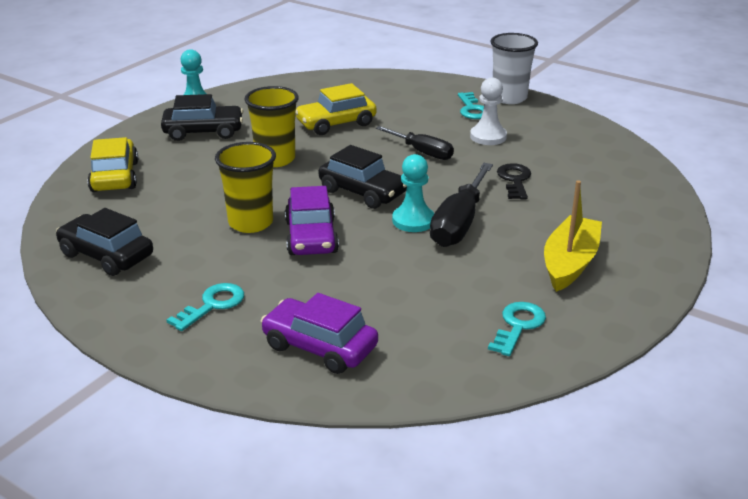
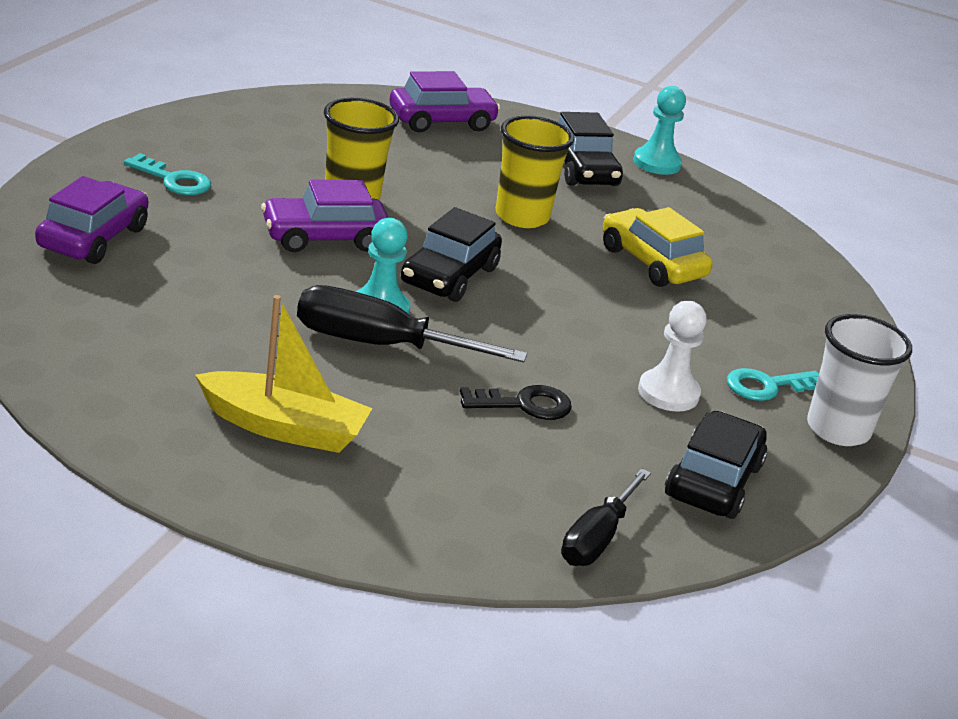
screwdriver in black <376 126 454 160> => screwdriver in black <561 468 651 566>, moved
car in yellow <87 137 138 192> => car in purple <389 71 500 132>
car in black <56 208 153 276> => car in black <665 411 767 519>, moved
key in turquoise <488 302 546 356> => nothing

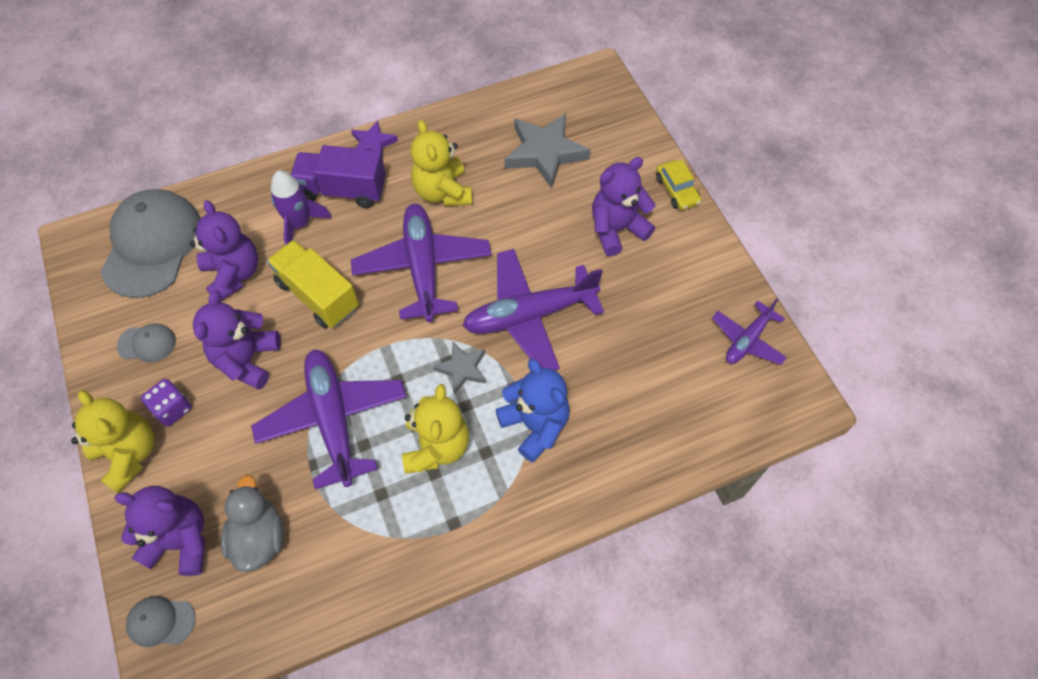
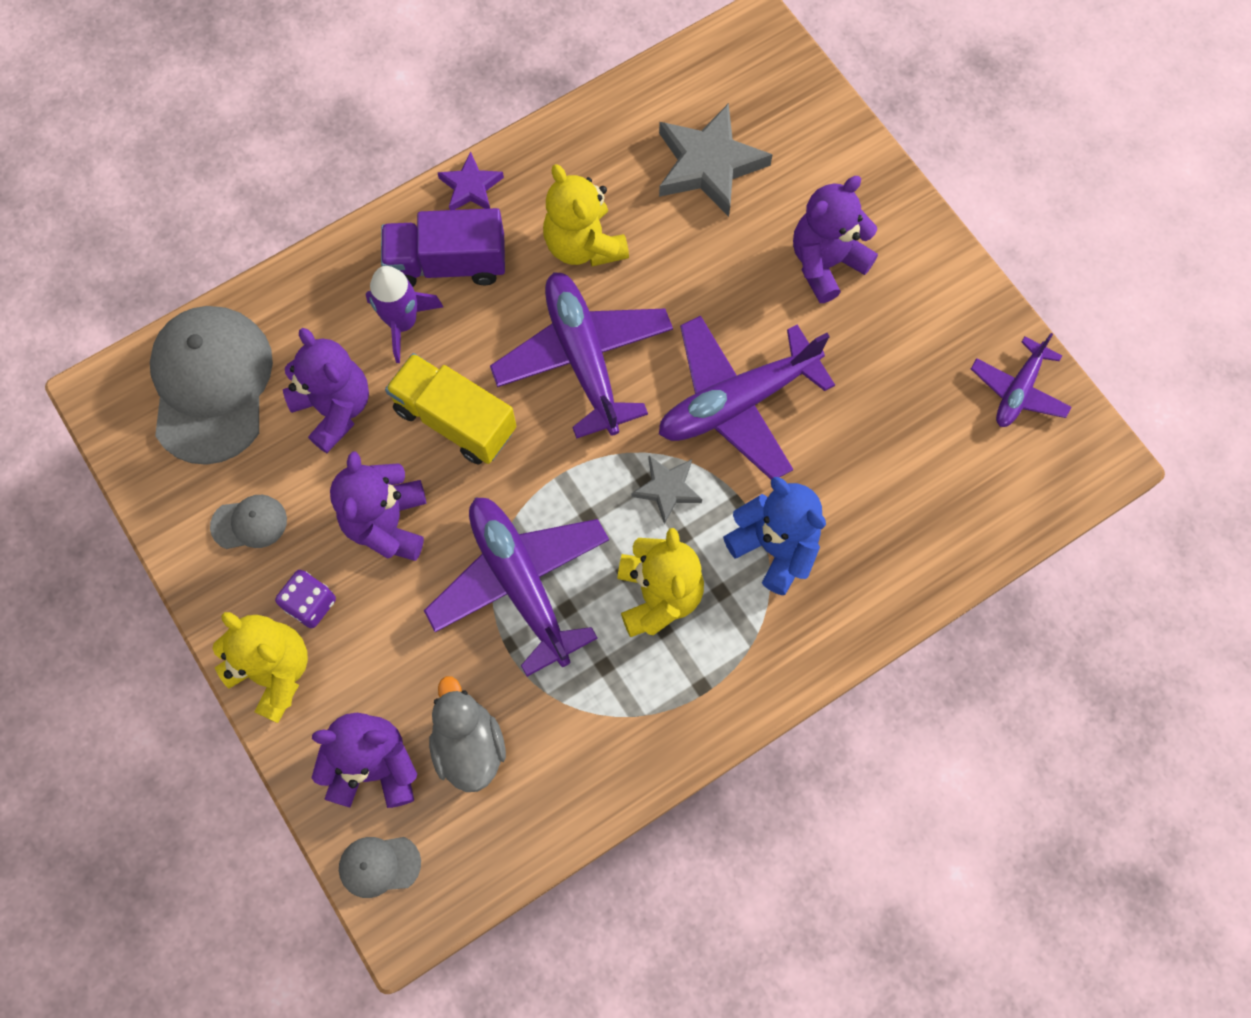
car in yellow <656 160 701 210> => nothing

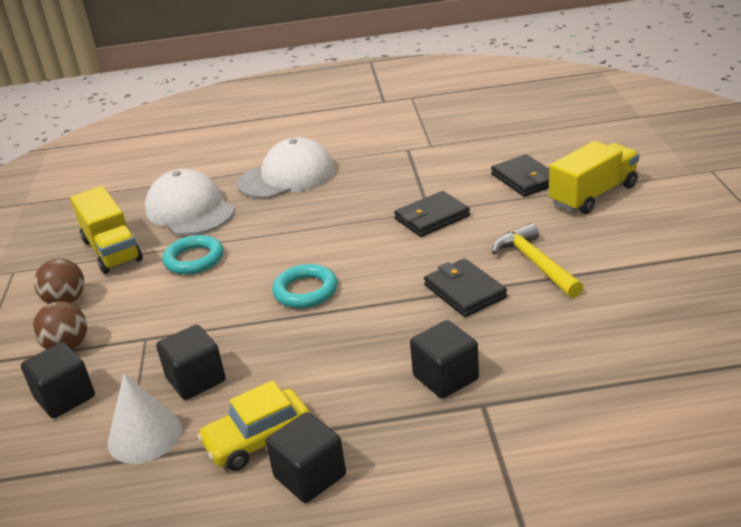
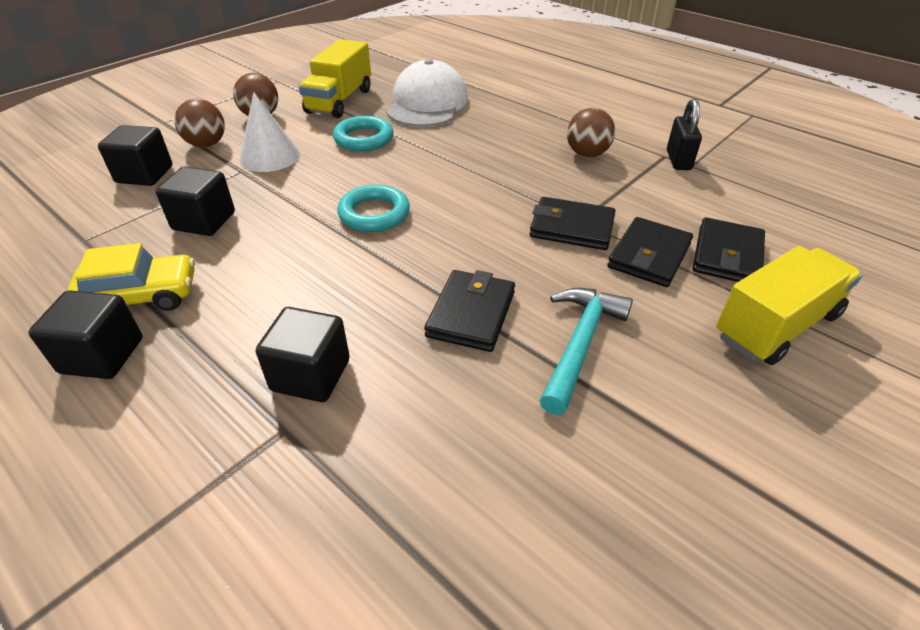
cap in white <237 137 335 198> => nothing
truck in yellow <549 141 639 214> => truck in yellow <716 246 863 365>, 45 degrees counterclockwise
hammer in yellow <492 223 584 298> => hammer in turquoise <540 288 633 415>
cone in white <108 374 182 464> => cone in white <239 92 300 172>, moved
car in yellow <197 381 310 471> => car in yellow <67 243 195 311>, 150 degrees clockwise
nothing => padlock in black <667 99 702 170>
nothing => ball in brown <567 108 615 157>
nothing => wallet in black <607 217 693 287>

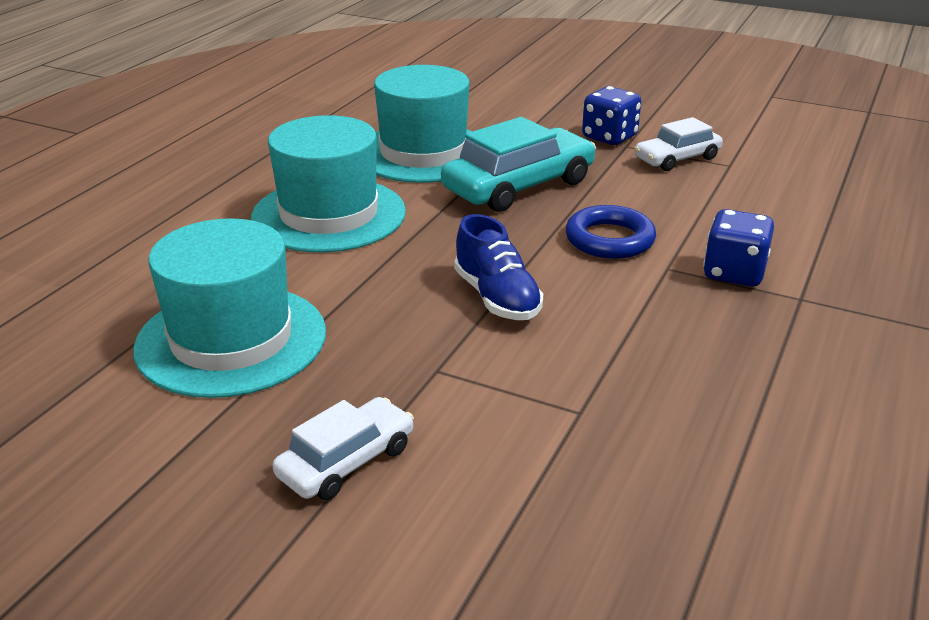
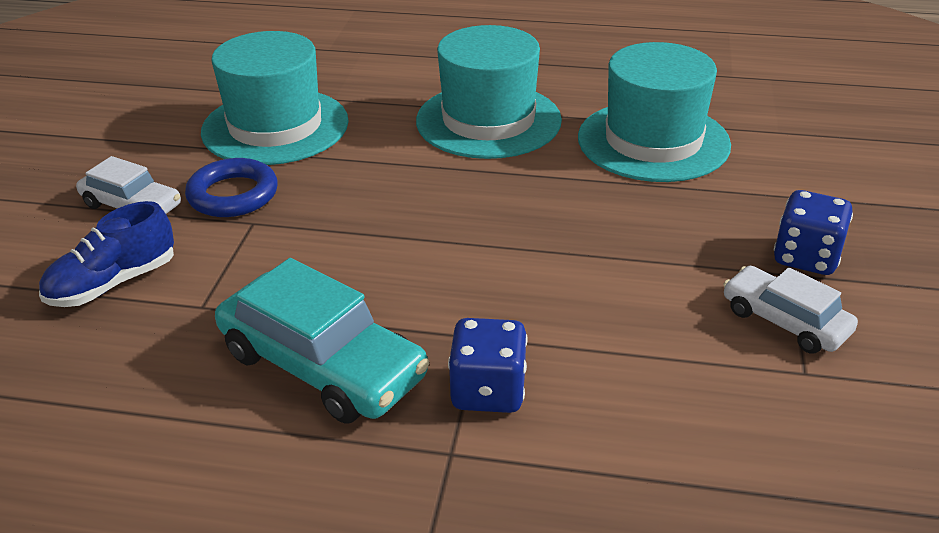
car in turquoise <441 117 596 212> => car in turquoise <215 258 430 424>, moved
ring in blue <565 205 656 259> => ring in blue <185 158 278 217>, moved
shoe in blue <454 214 543 320> => shoe in blue <39 201 174 307>, moved

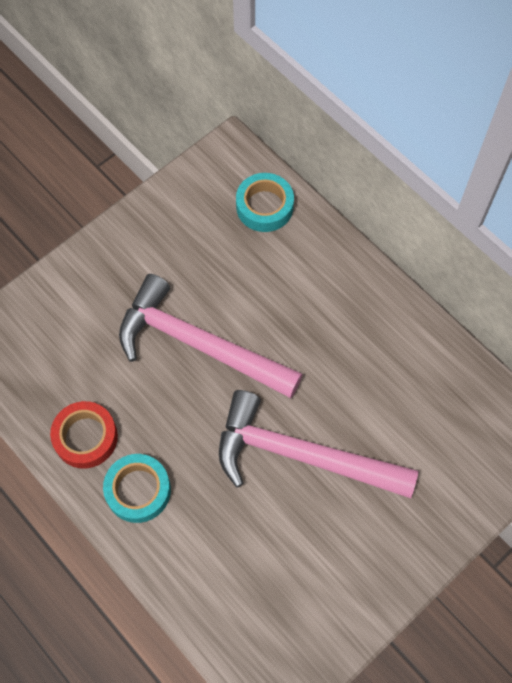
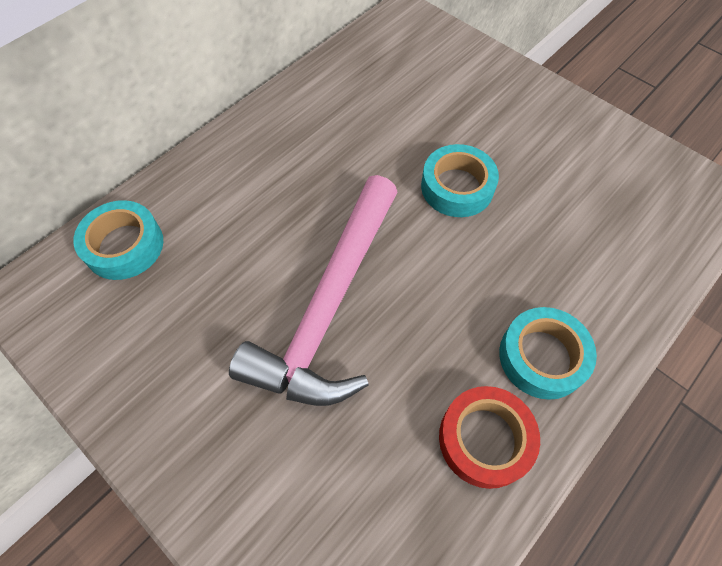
hammer in pink <219 390 419 498> => tape in turquoise <421 144 499 217>

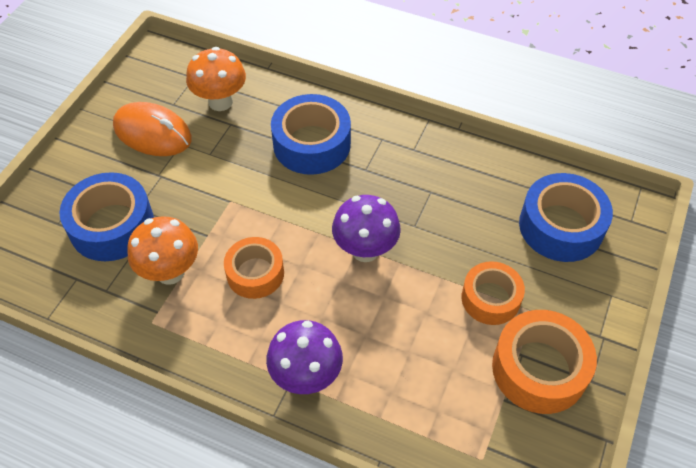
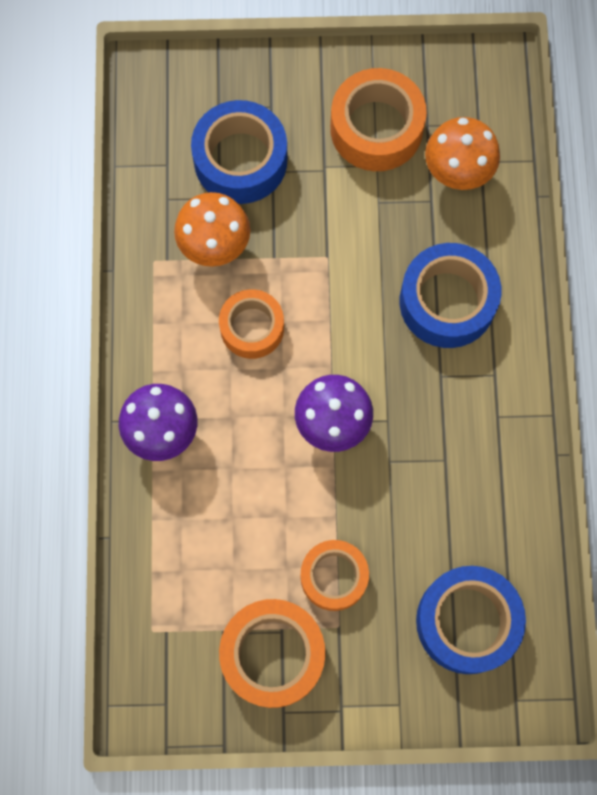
mouse in orange <113 102 192 156> => tape in orange <330 68 427 171>

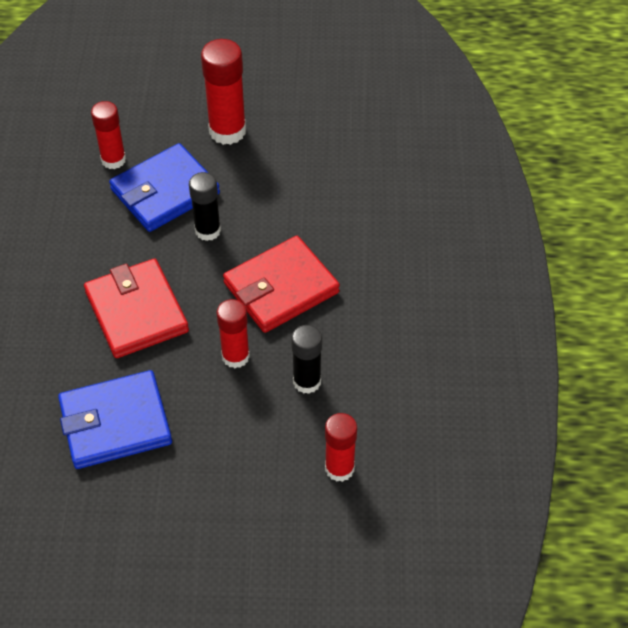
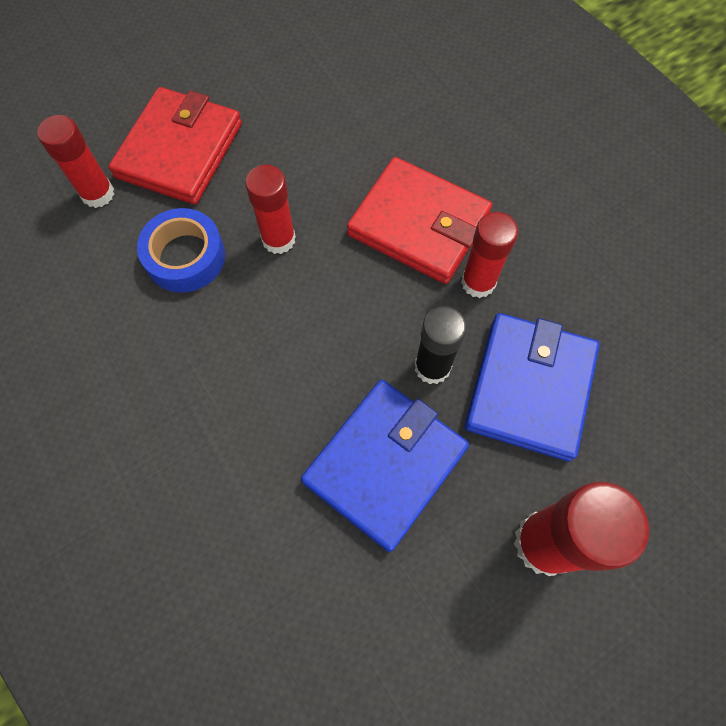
glue stick in red <91 101 126 169> => glue stick in red <461 212 518 298>, moved
wallet in red <223 236 340 333> => wallet in red <108 87 242 204>, moved
glue stick in black <291 325 322 394> => tape in blue <137 208 225 293>
wallet in blue <58 370 172 469> => wallet in blue <301 380 469 552>, moved

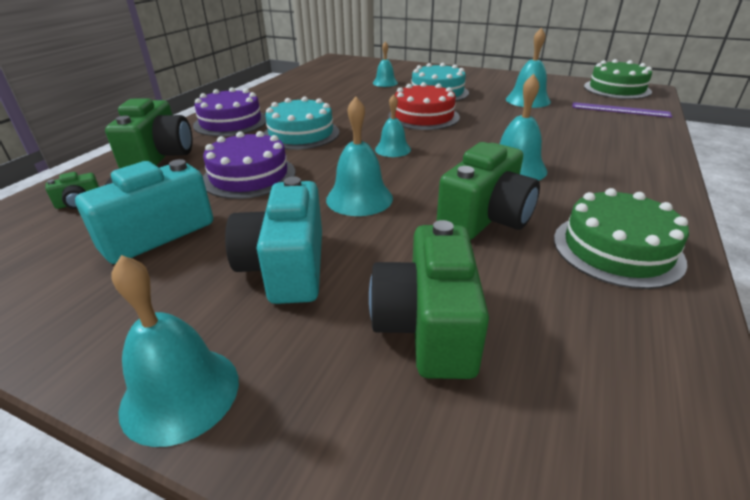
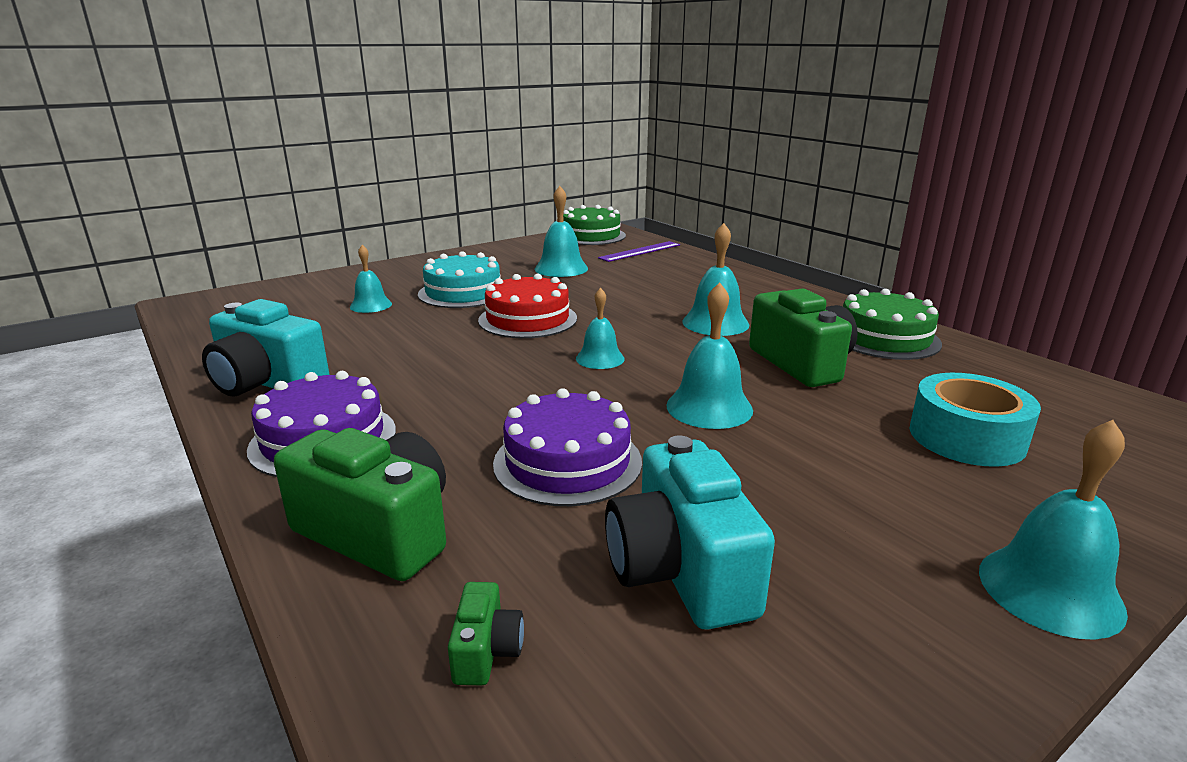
cake in turquoise <264 97 340 150> => nothing
camera in turquoise <225 177 322 304> => camera in turquoise <202 299 329 396>, moved
camera in green <369 220 489 379> => tape in turquoise <909 373 1041 467>

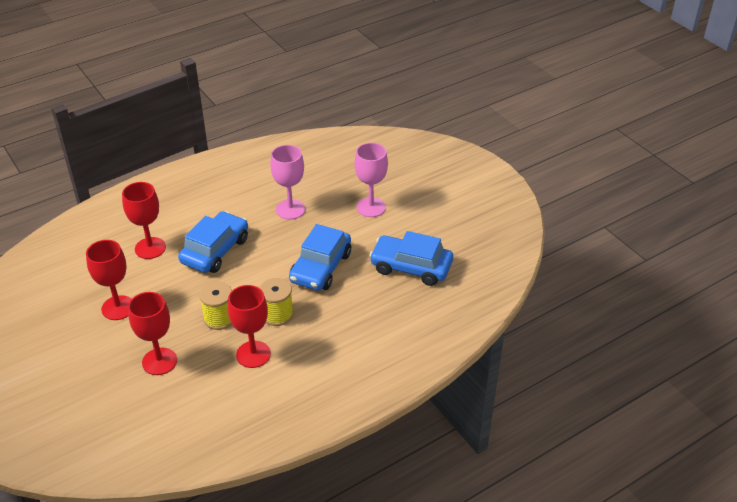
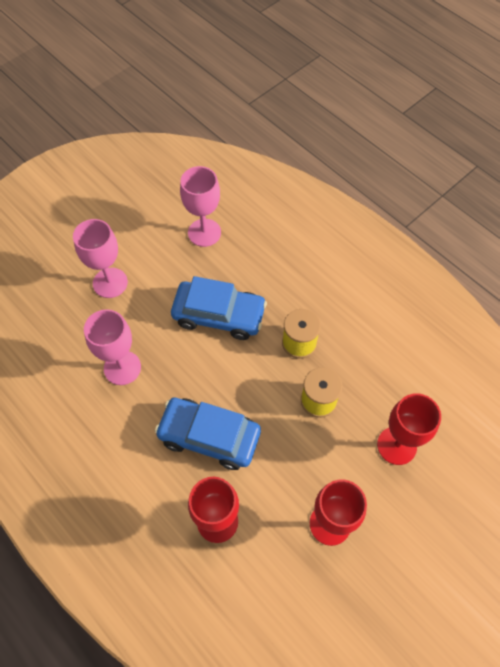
car in blue <369 231 453 286> => goblet in pink <180 166 221 247>
goblet in red <228 285 271 368> => nothing

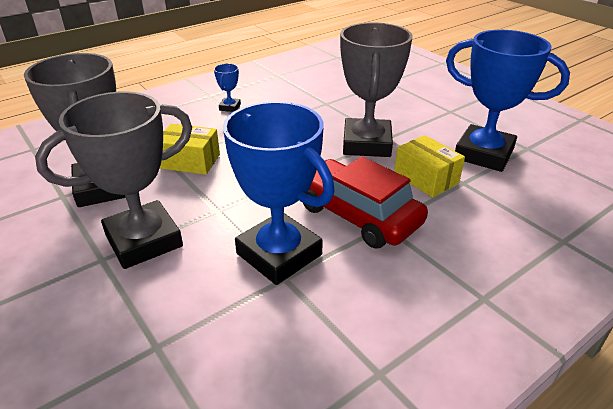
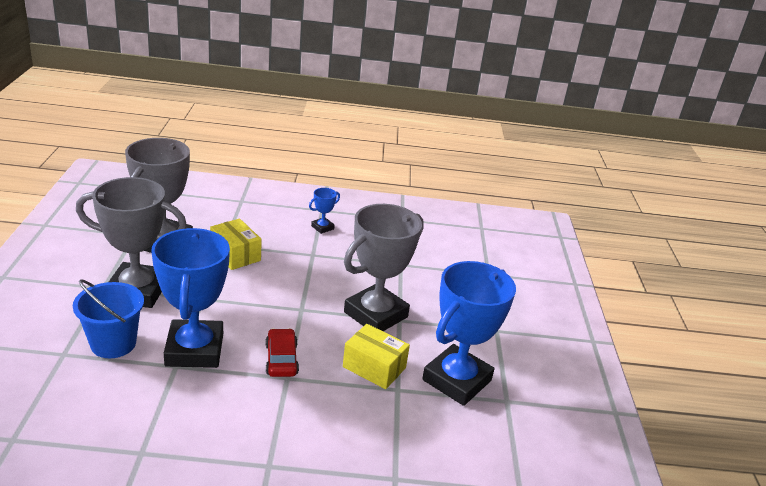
trophy in blue <446 30 570 172> => trophy in blue <422 261 516 406>, 60 degrees clockwise
box in yellow <394 135 465 198> => box in yellow <343 324 410 389>, 60 degrees counterclockwise
car in red <303 157 428 249> => car in red <266 328 299 377>, x0.54
nothing => bucket in blue <73 279 144 358>

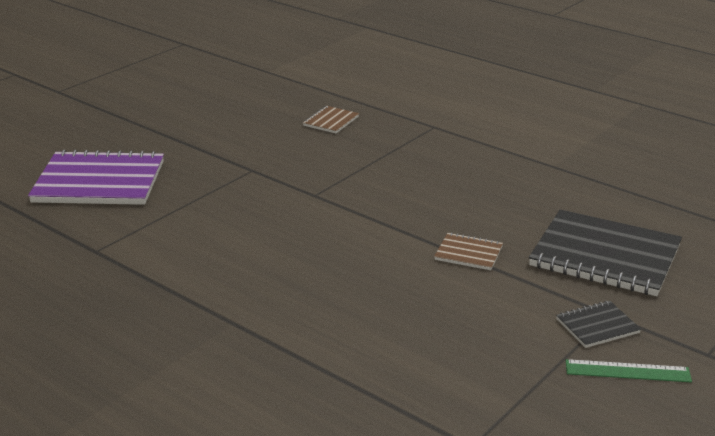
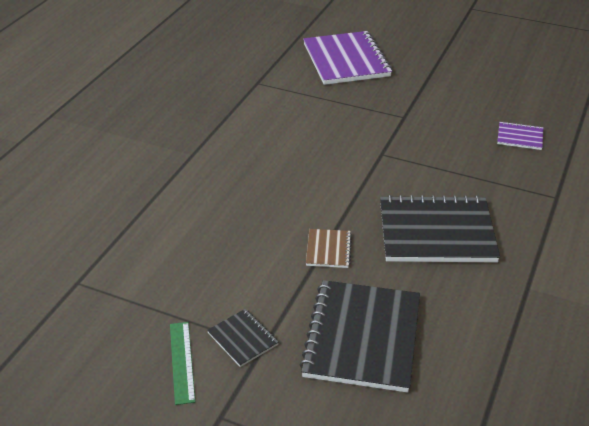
notebook in brown <303 106 359 133> => notebook in purple <497 121 543 150>
nothing => notebook in black <380 195 500 262>

